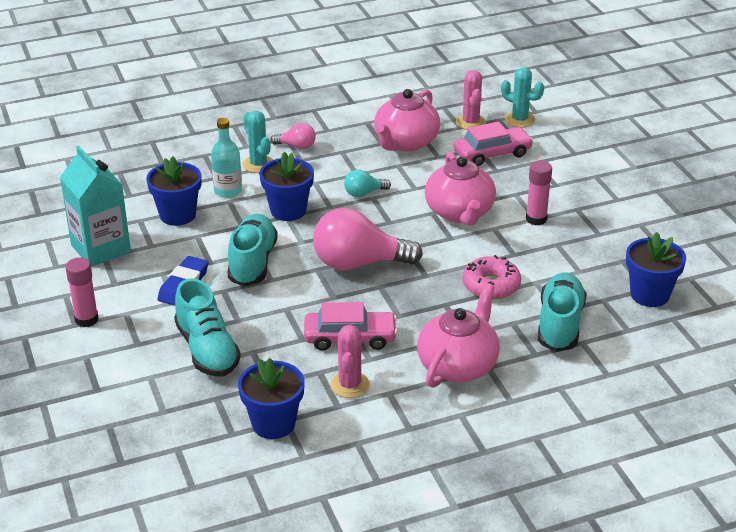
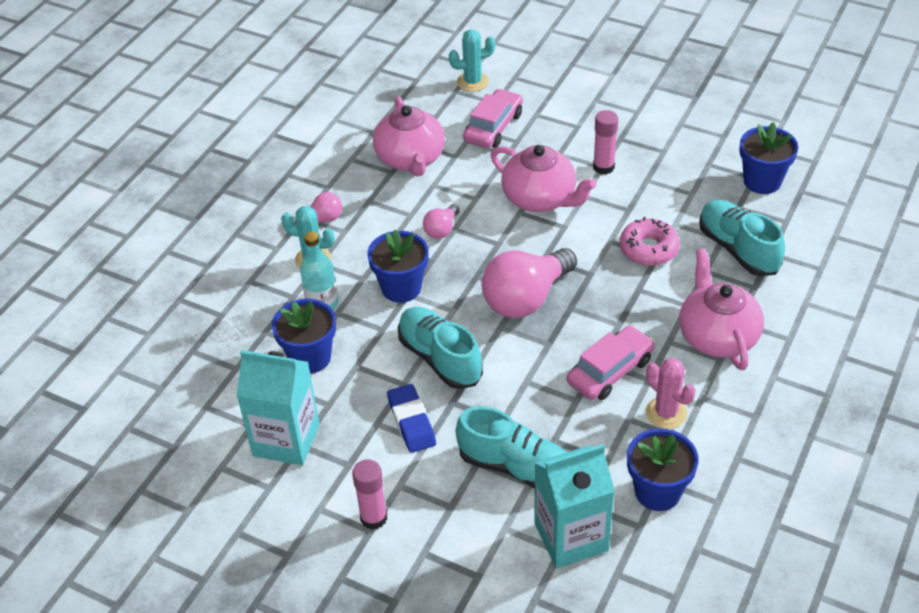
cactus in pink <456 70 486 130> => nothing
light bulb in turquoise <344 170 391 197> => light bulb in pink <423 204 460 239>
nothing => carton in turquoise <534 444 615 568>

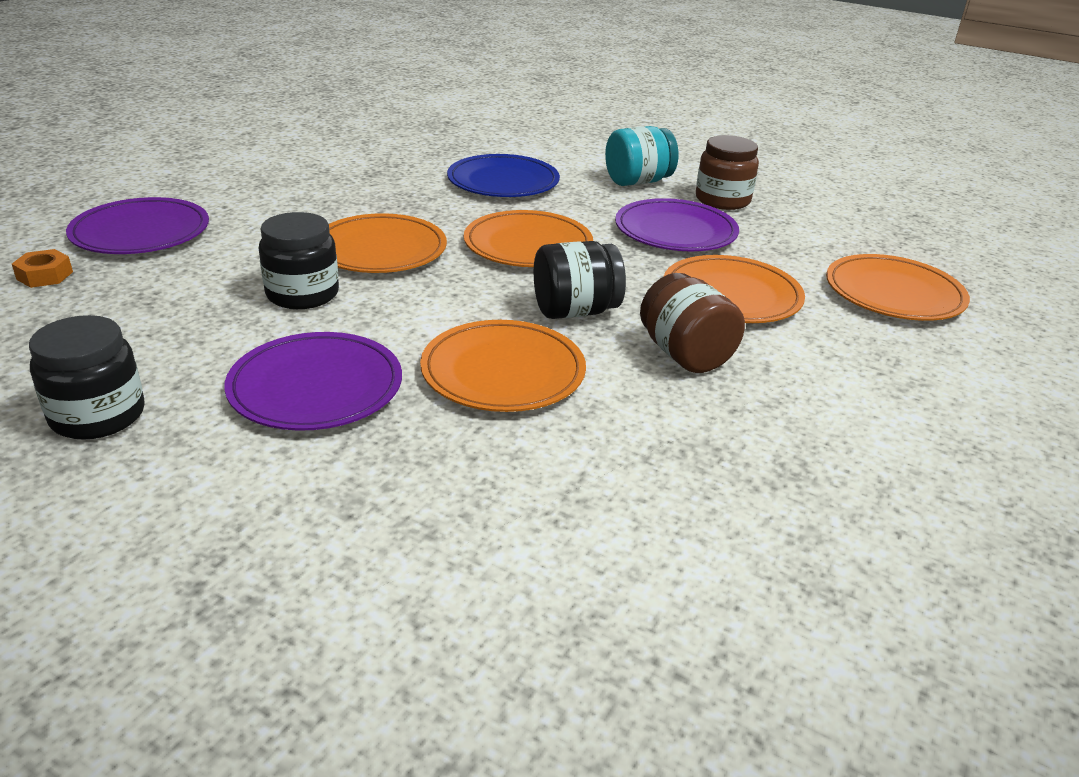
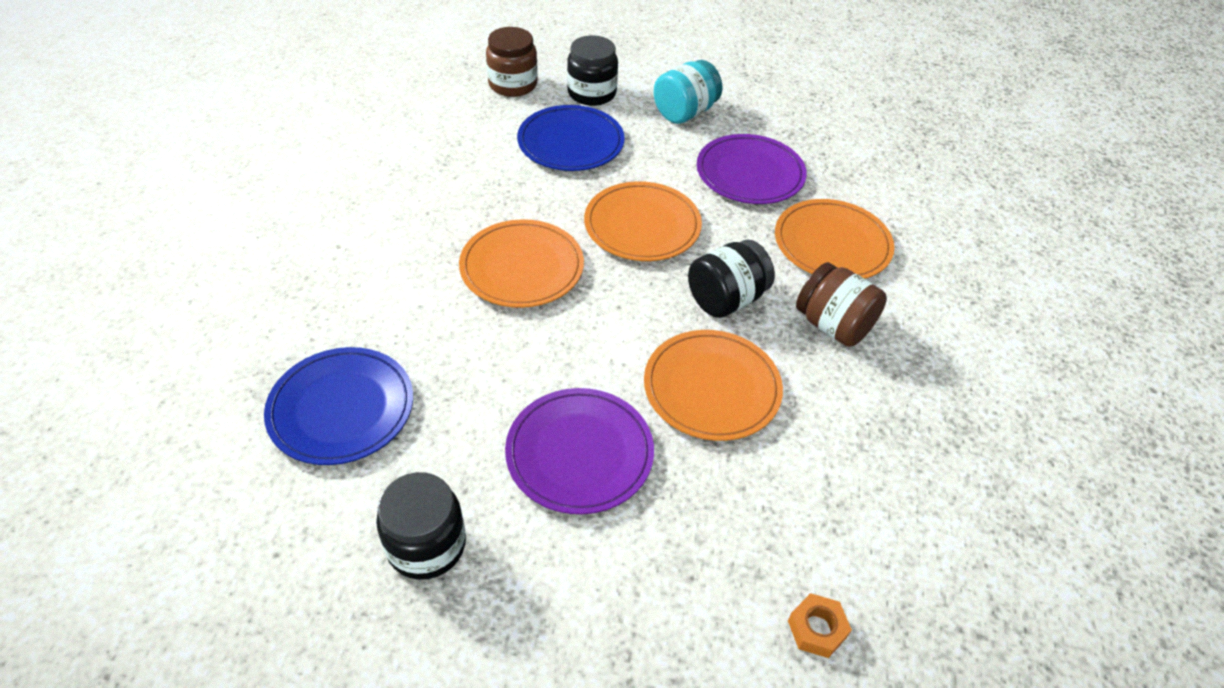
jar in brown <696 135 759 210> => jar in brown <486 27 538 97>, moved
plate in purple <66 197 209 254> => nothing
jar in black <259 212 339 309> => jar in black <567 35 618 106>, moved
nut in orange <12 249 73 288> => nut in orange <788 593 852 658>, moved
plate in orange <826 254 970 321> => nothing
nothing => plate in blue <264 347 413 465>

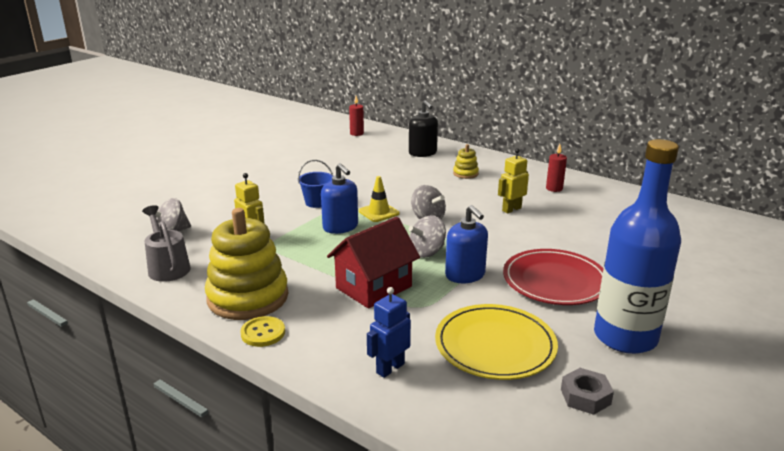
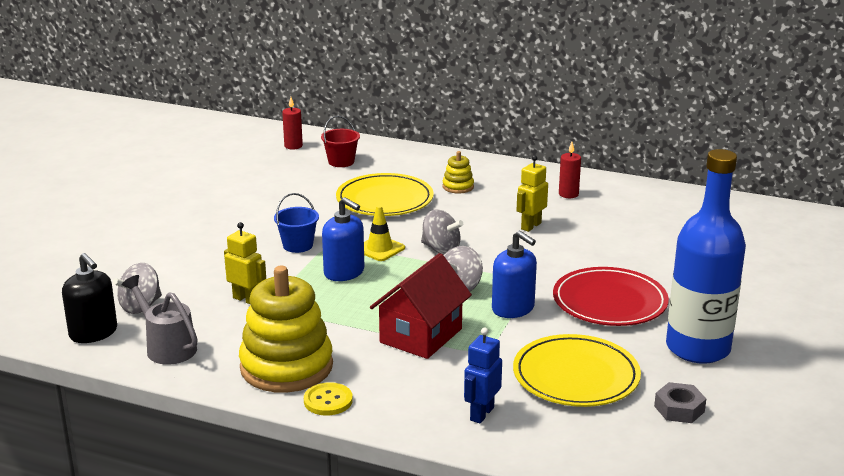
soap dispenser in black <409 100 438 157> => soap dispenser in black <62 253 117 343>, moved
nothing => bucket in red <321 116 360 167>
nothing => plate in yellow <336 173 434 216>

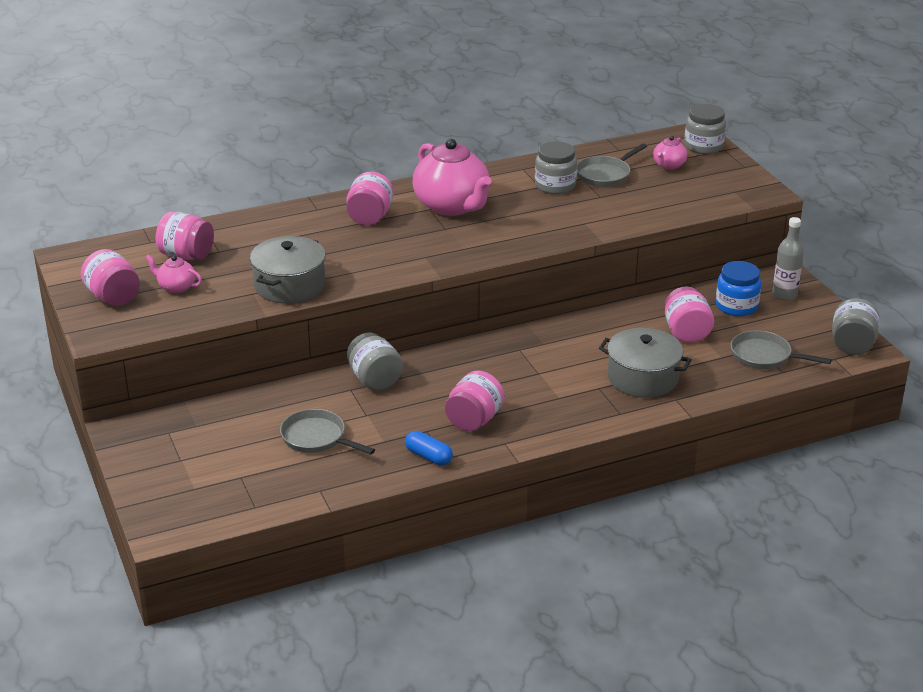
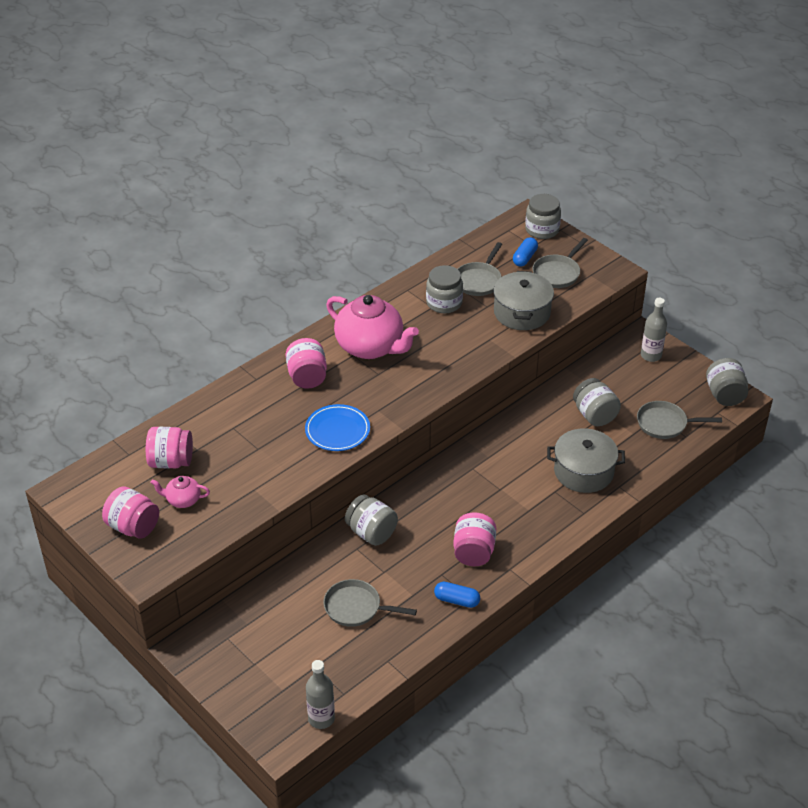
teapot in pink <653 136 687 170> => capsule in blue <513 237 538 267>
pot in grey <250 236 326 304> => pot in grey <493 271 554 330>, moved
jar in blue <716 261 761 316> => nothing
jar in pink <665 286 714 343> => jar in grey <573 378 621 426>
nothing => pan in grey <533 238 588 288>
nothing => plate in blue <305 404 370 451>
nothing => bottle in grey <306 660 335 729>

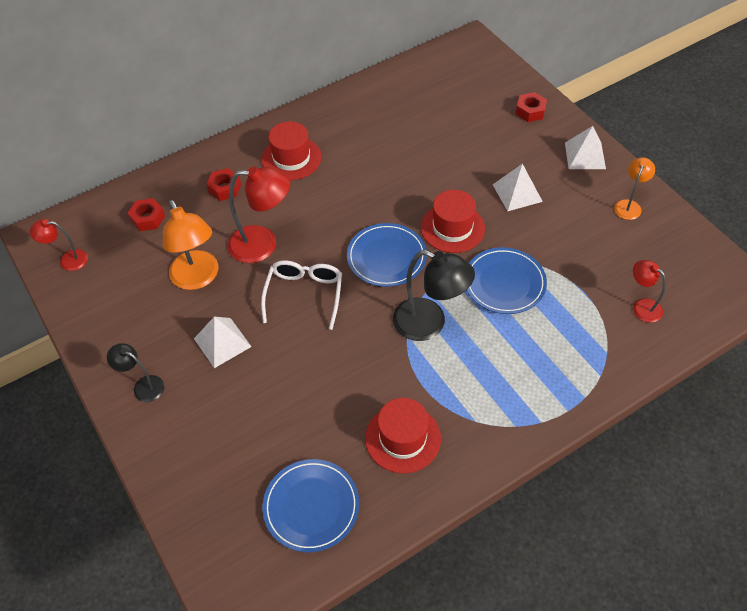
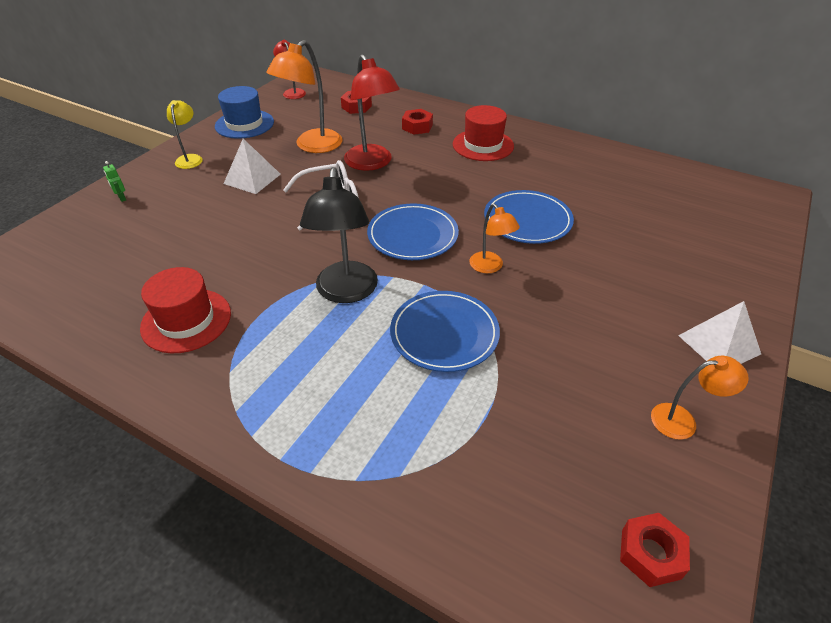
nut in red <516 92 547 122> => nut in red <620 513 690 587>, moved
pyramid in white <493 164 543 211> => nothing
hat in red <421 190 485 253> => lamp in orange <469 204 520 273>
lamp in red <633 260 666 323> => nothing
lamp in black <107 343 165 402> => lamp in yellow <167 100 203 169>
plate in blue <262 459 359 552> => plate in blue <484 190 574 244>, moved
nothing => hat in blue <215 86 274 139>
nothing => robot in green <103 161 126 202>

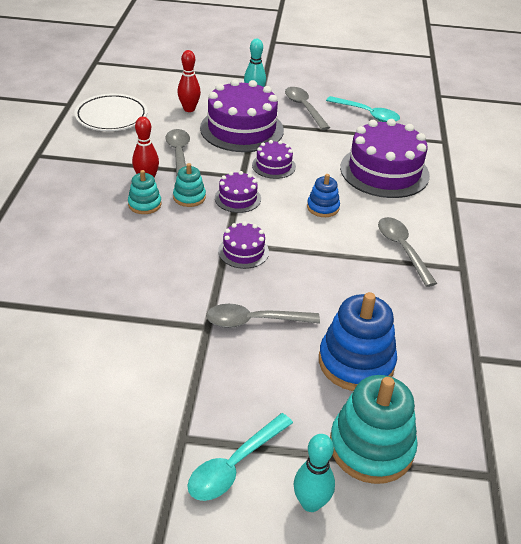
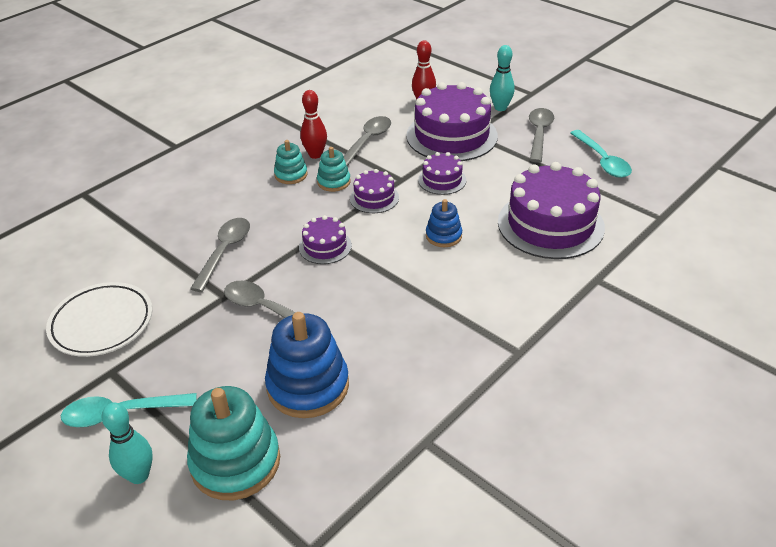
plate in white <74 94 148 131> => plate in white <46 282 152 357>, moved
spoon in grey <378 217 437 287> => spoon in grey <190 218 250 292>, moved

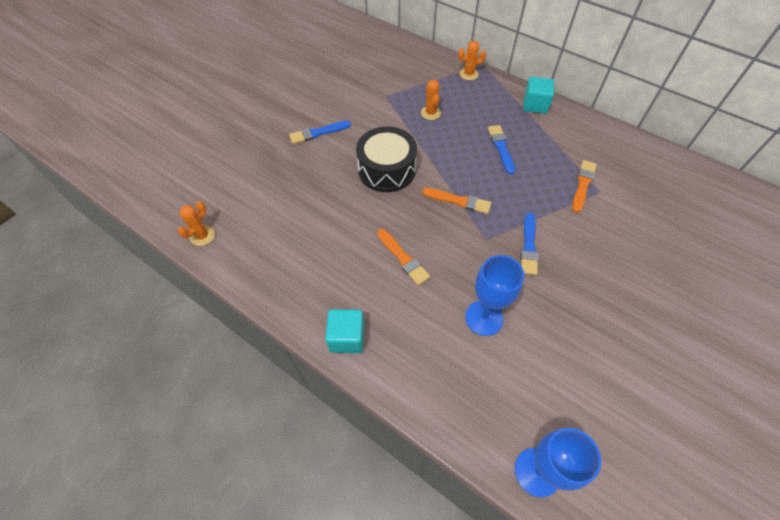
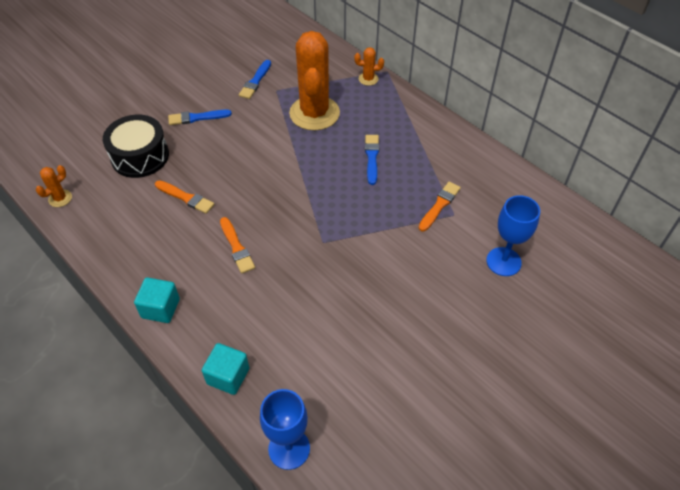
cube in turquoise <523 77 554 114> => cube in turquoise <202 343 250 395>, moved
cactus in orange <421 80 441 120> => cactus in orange <289 31 340 131>, x2.41
drum in black <356 127 417 192> => drum in black <103 115 169 178>, moved
brush in orange <422 188 491 214> => brush in orange <155 180 215 214>, moved
brush in blue <521 212 538 275> => brush in blue <239 60 271 99>, moved
goblet in blue <465 255 524 336> => goblet in blue <486 195 540 276>, moved

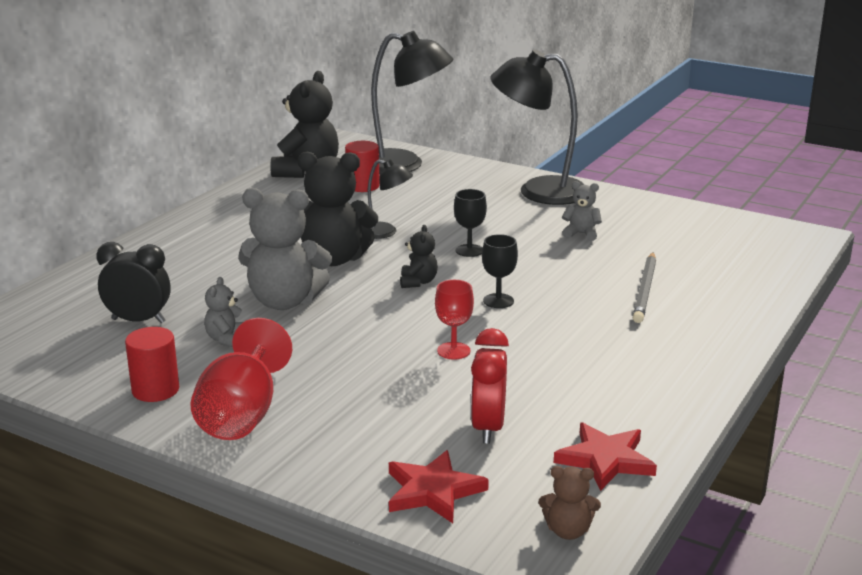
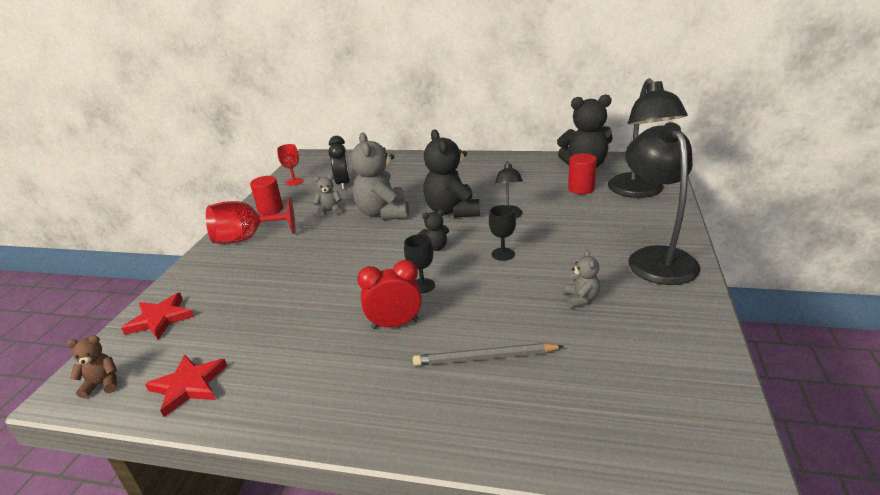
goblet in red <435 280 474 360> => goblet in red <277 144 303 186>, moved
clock in red <470 328 509 444> => clock in red <357 260 422 329>, moved
teddy bear in brown <539 466 601 540> => teddy bear in brown <67 335 117 398>, 90 degrees clockwise

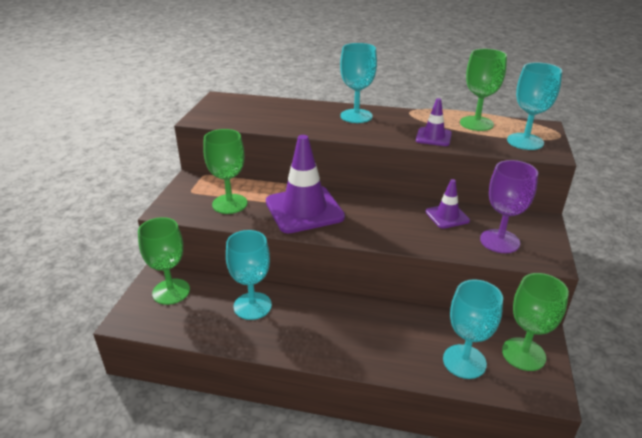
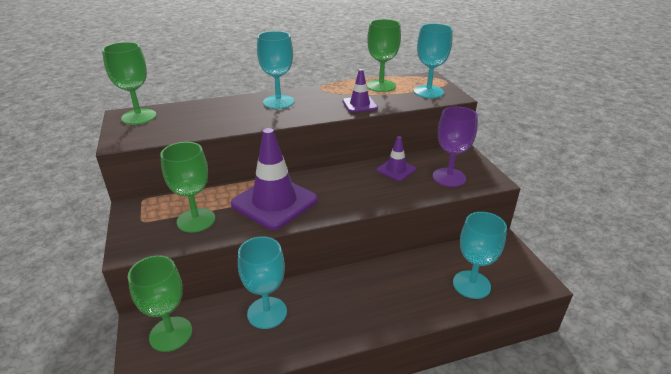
goblet in green <502 273 569 371> => goblet in green <102 42 156 125>, moved

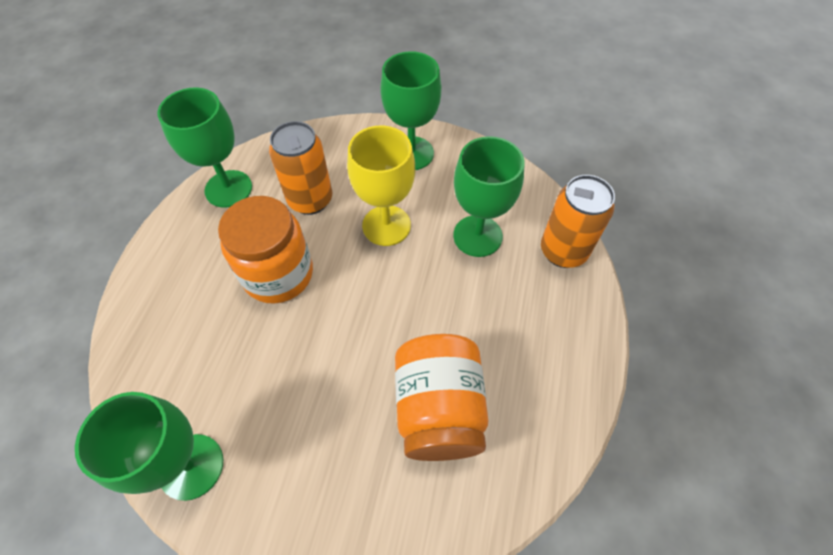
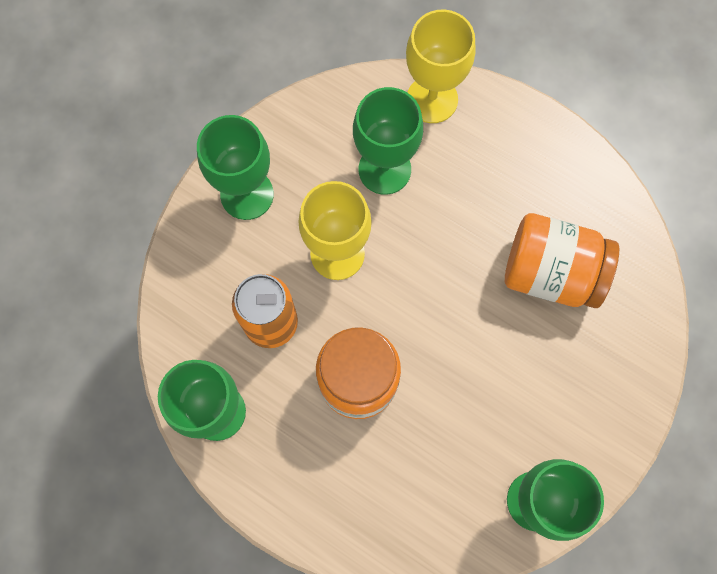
can in orange <541 175 615 268> => goblet in yellow <406 10 476 123>

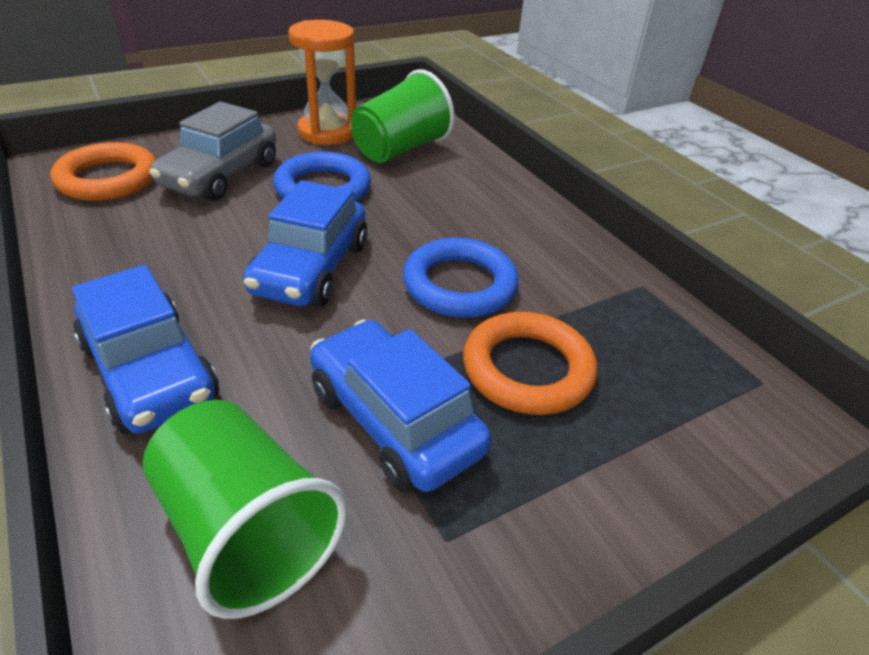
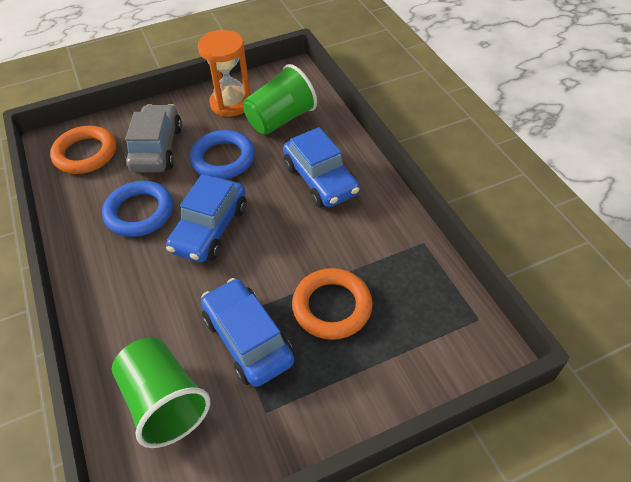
car in grey <149 102 276 201> => car in grey <125 104 182 172>, 150 degrees clockwise
ring in blue <403 238 519 318> => ring in blue <102 181 173 237>, moved
car in blue <72 265 219 434> => car in blue <283 127 360 208>, moved

